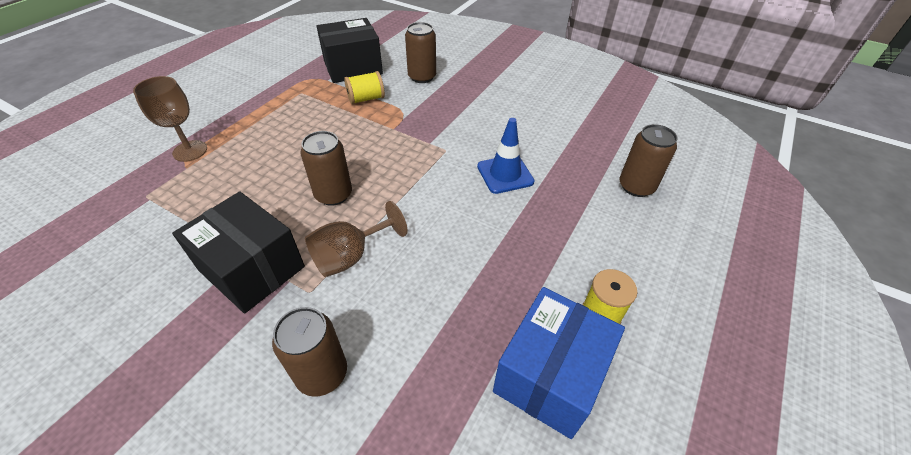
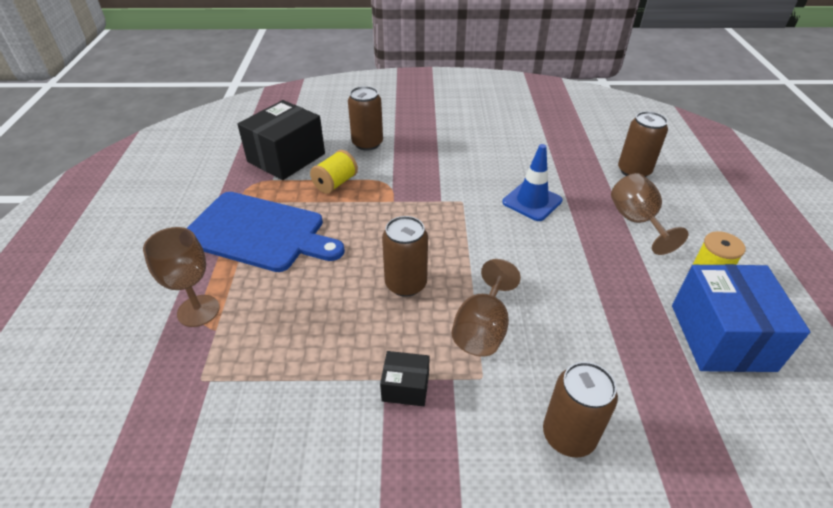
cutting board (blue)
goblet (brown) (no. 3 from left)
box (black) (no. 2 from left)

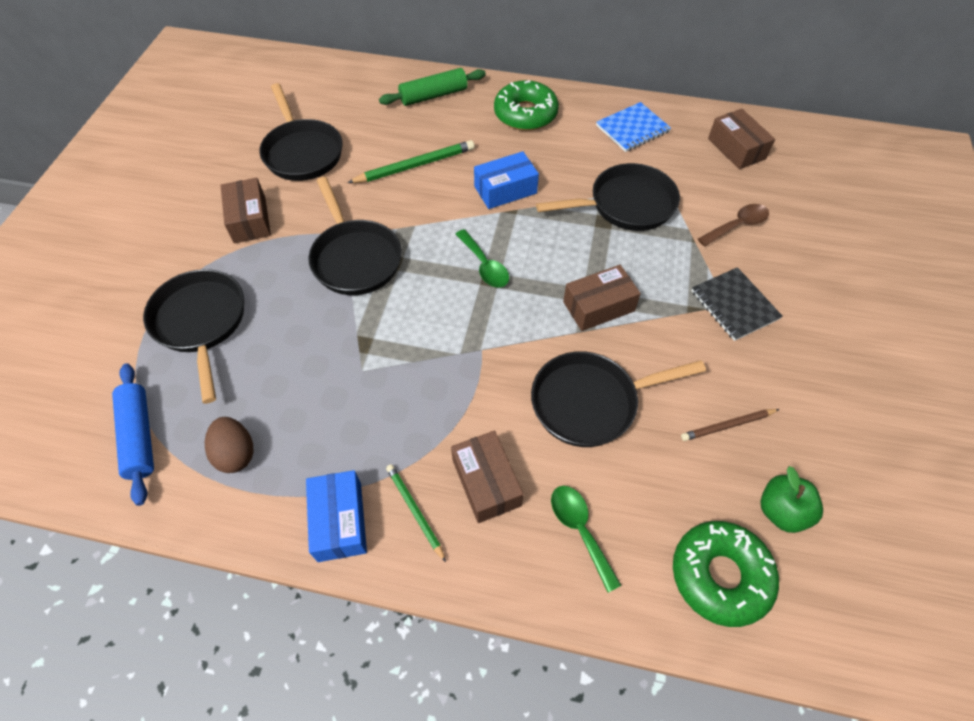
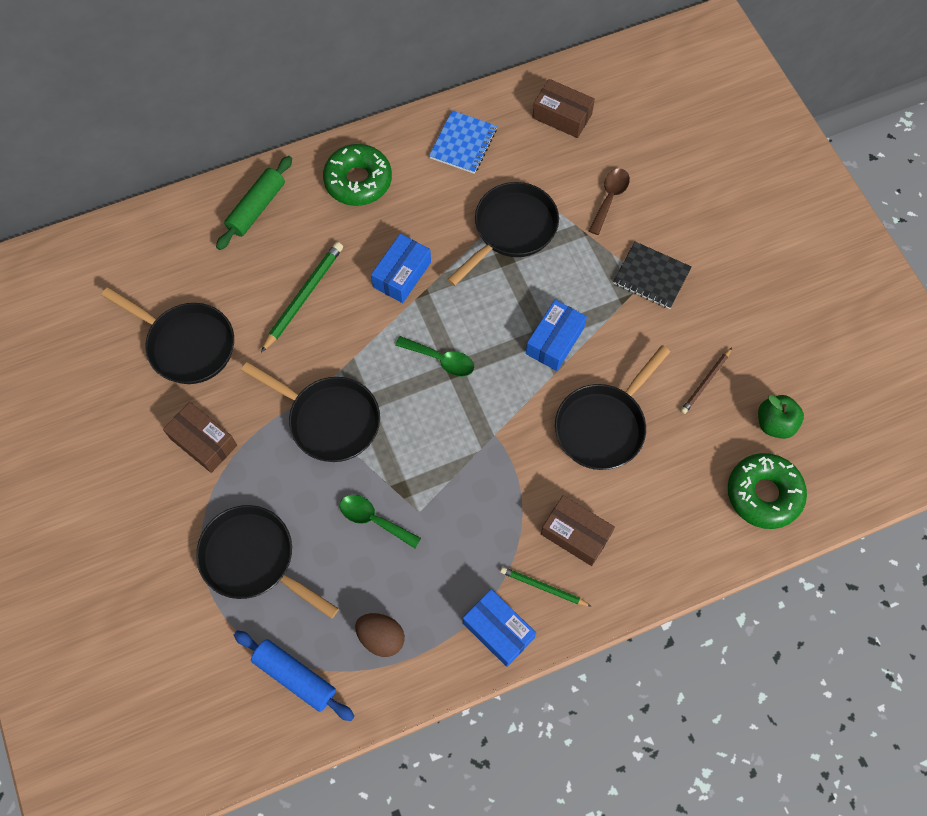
spoon (green) (no. 1 from left)
box (blue) (no. 3 from left)

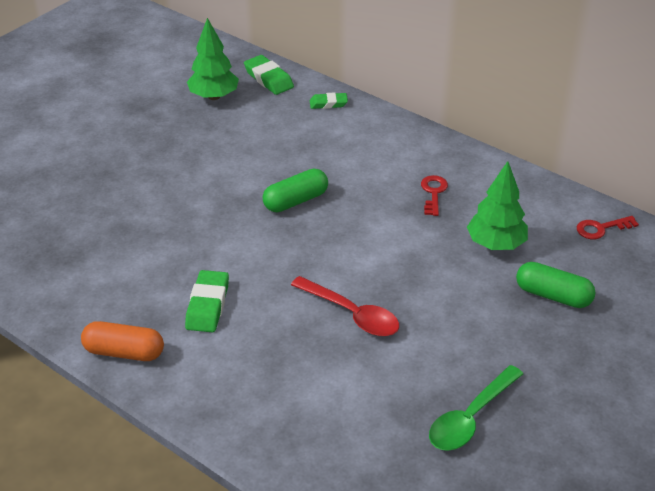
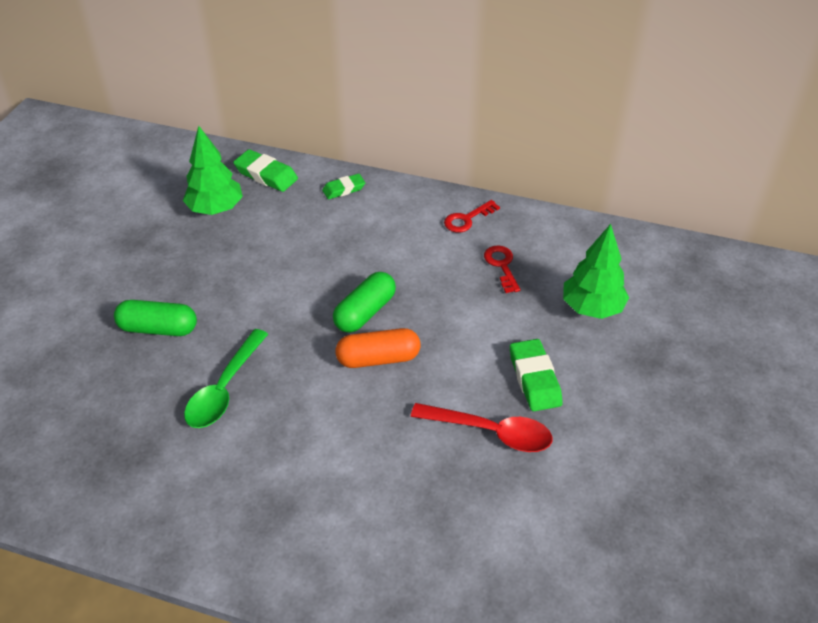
capsule (orange)
eraser (green) (no. 3 from left)
spoon (green)
capsule (green) (no. 1 from left)
key (red) (no. 1 from left)

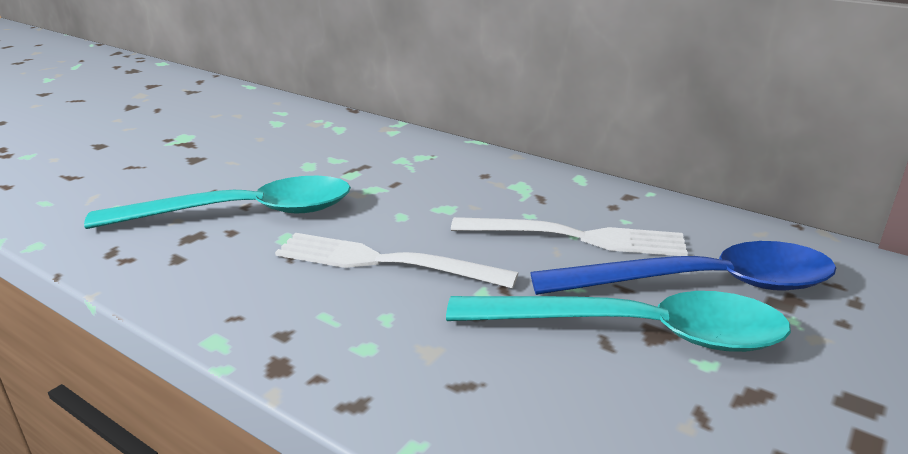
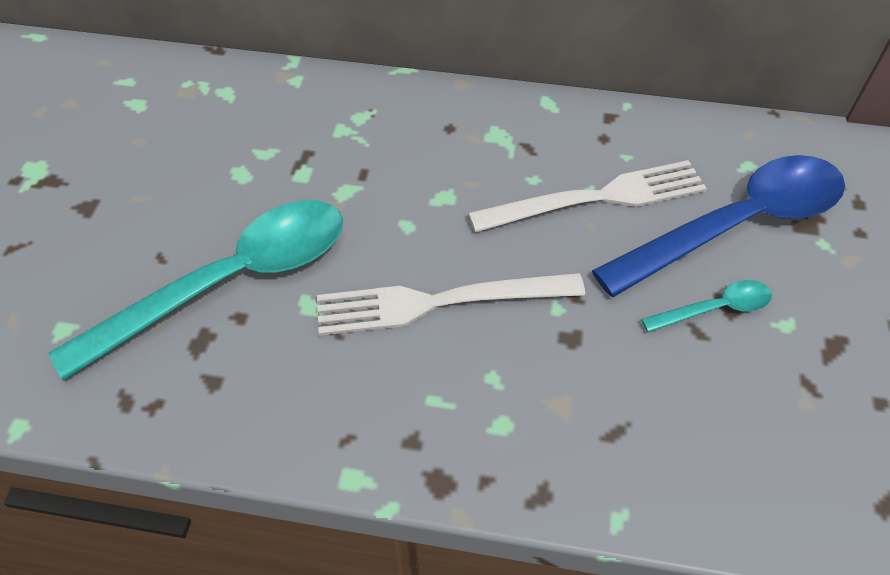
spoon (turquoise) (no. 2 from left)

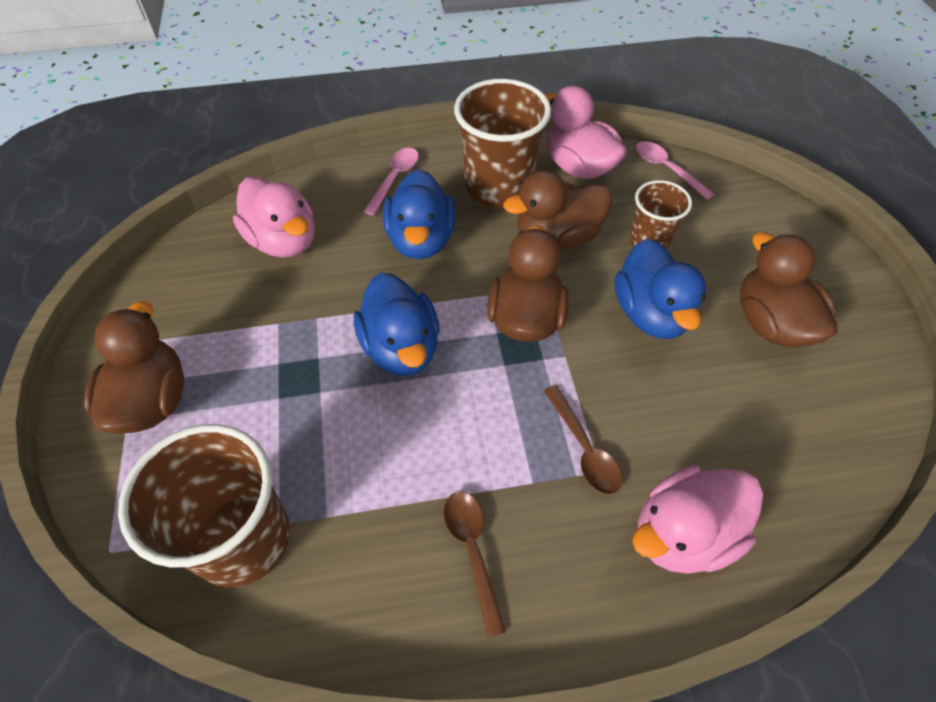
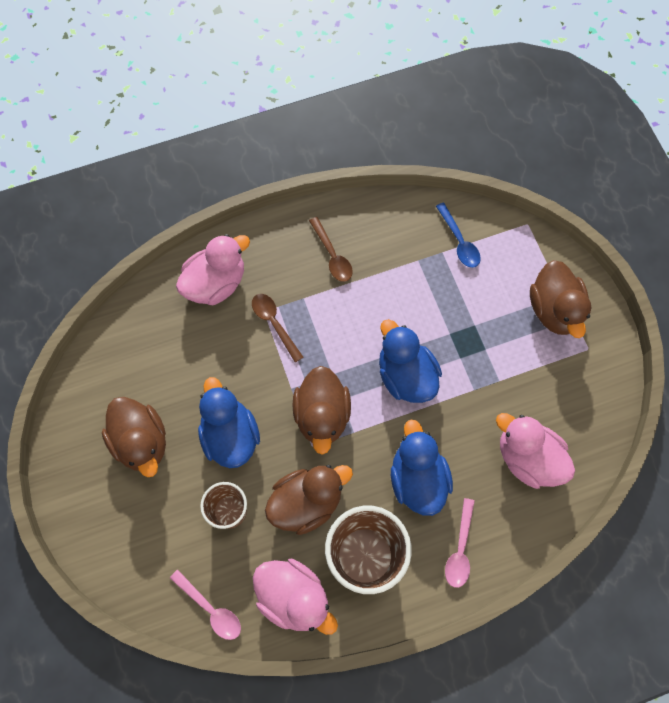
spoon (blue)

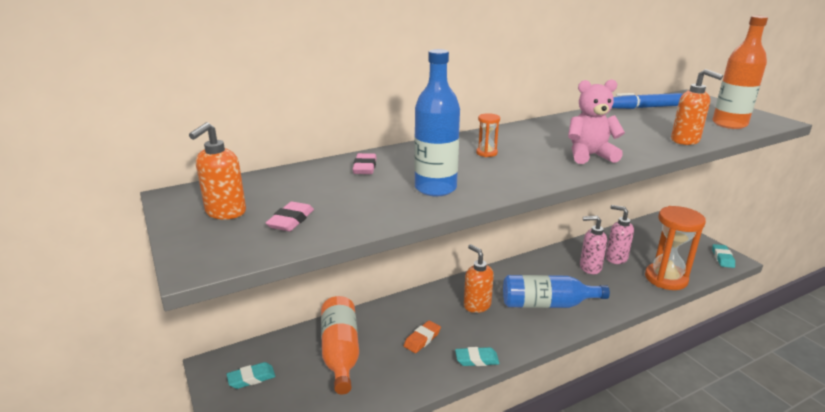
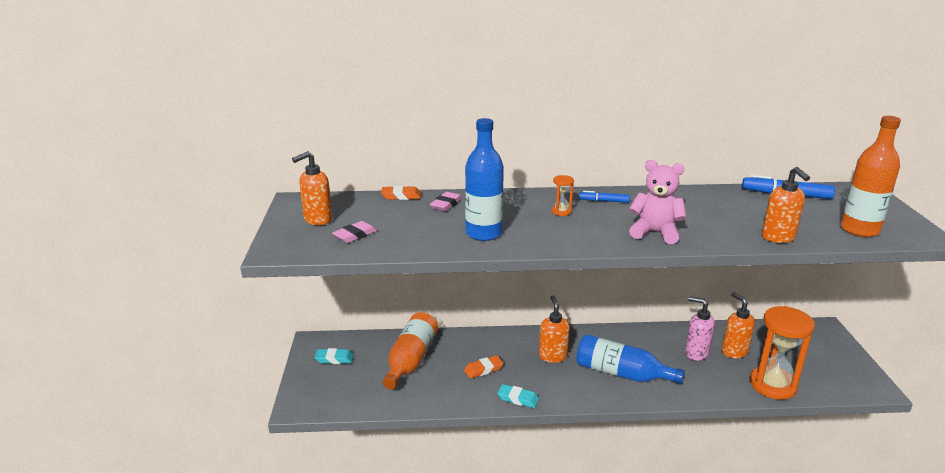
eraser (turquoise) (no. 3 from left in the first image)
eraser (orange) (no. 1 from left)
marker (blue) (no. 1 from left)
soap dispenser (orange) (no. 3 from left)

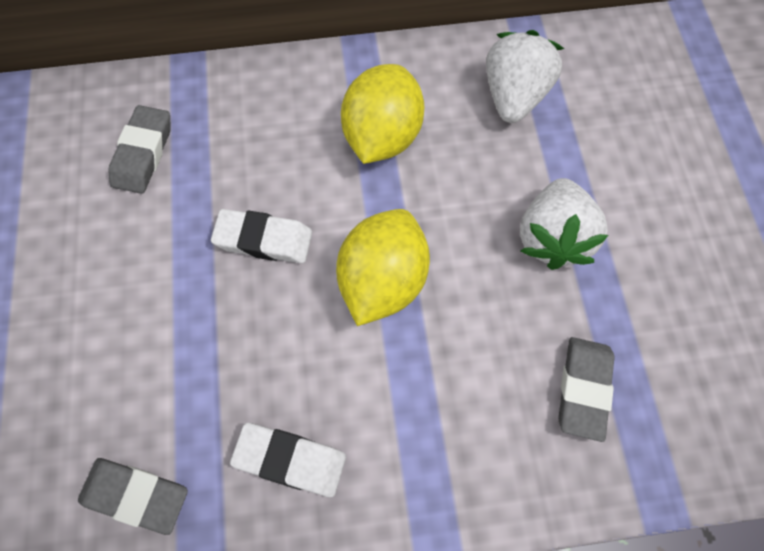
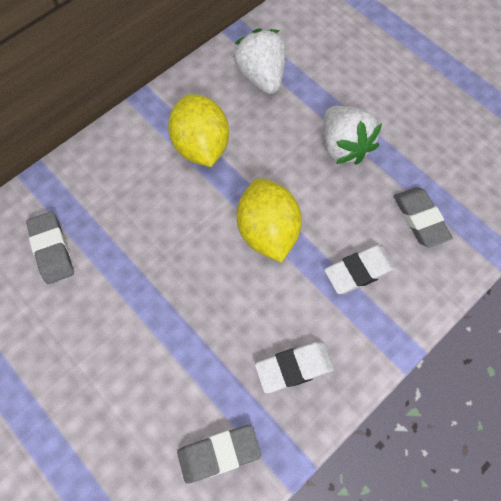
eraser (white) (no. 2 from left)

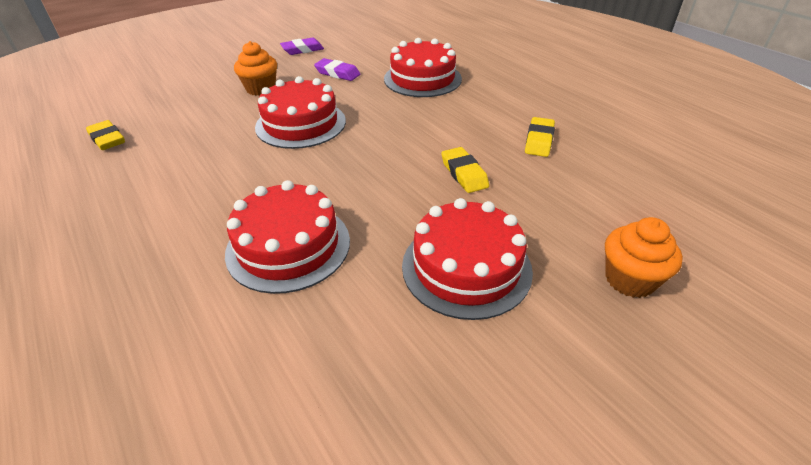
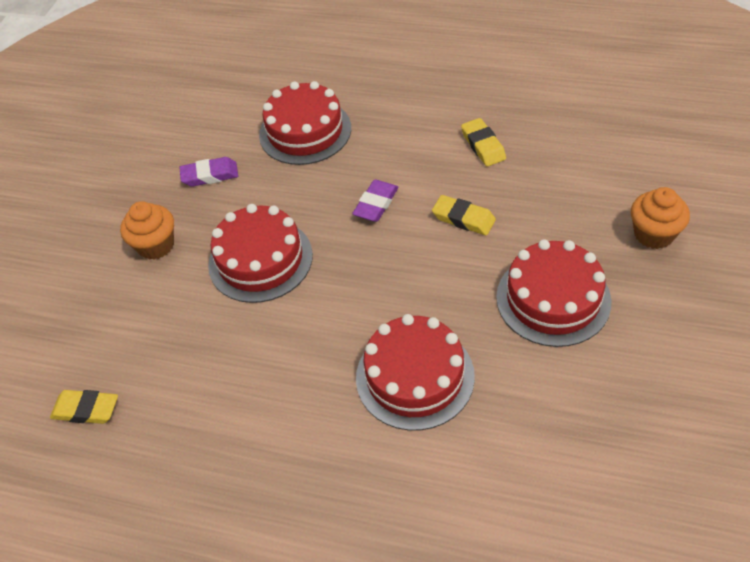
eraser (purple) (no. 2 from left)

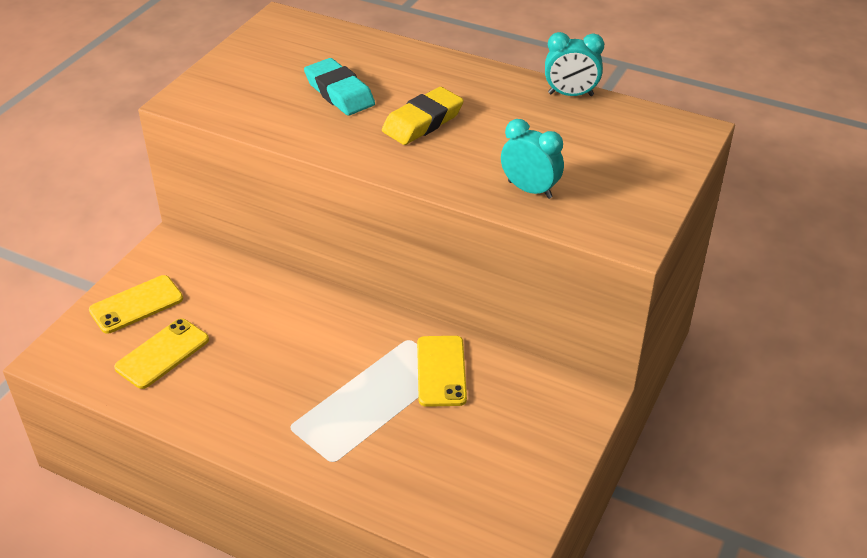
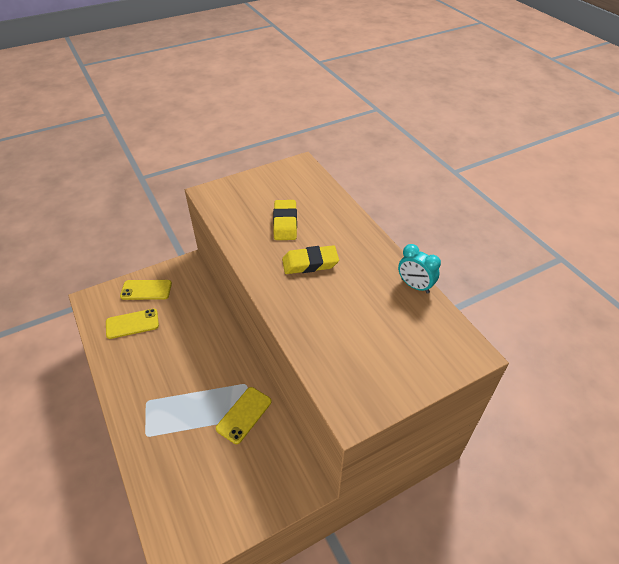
clock (turquoise) (no. 1 from left in the first image)
eraser (yellow) (no. 1 from left)

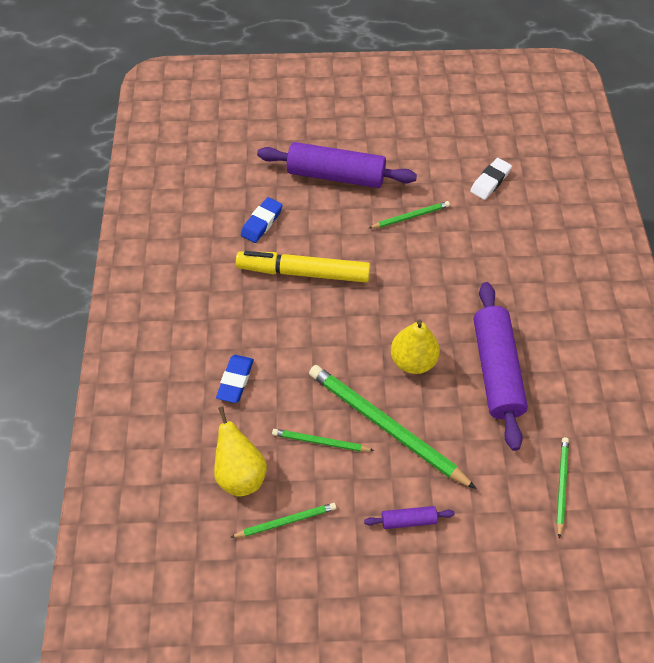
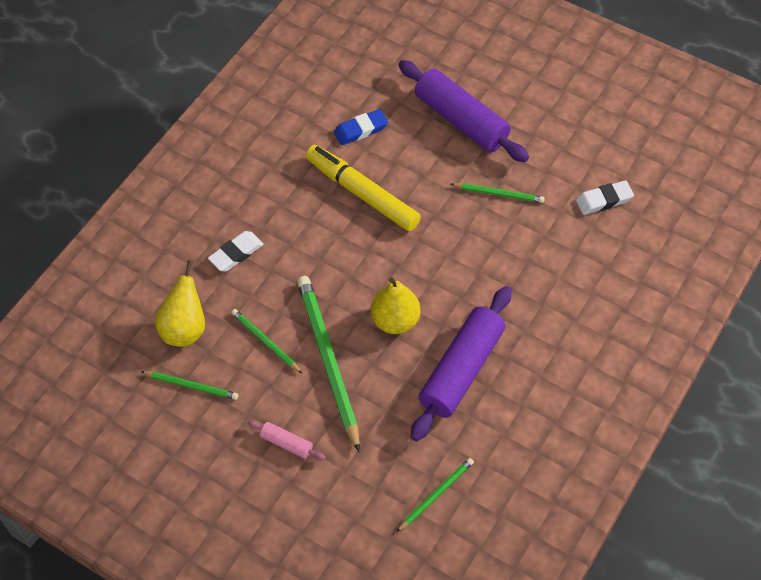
eraser (white) (no. 1 from left)
rolling pin (pink)

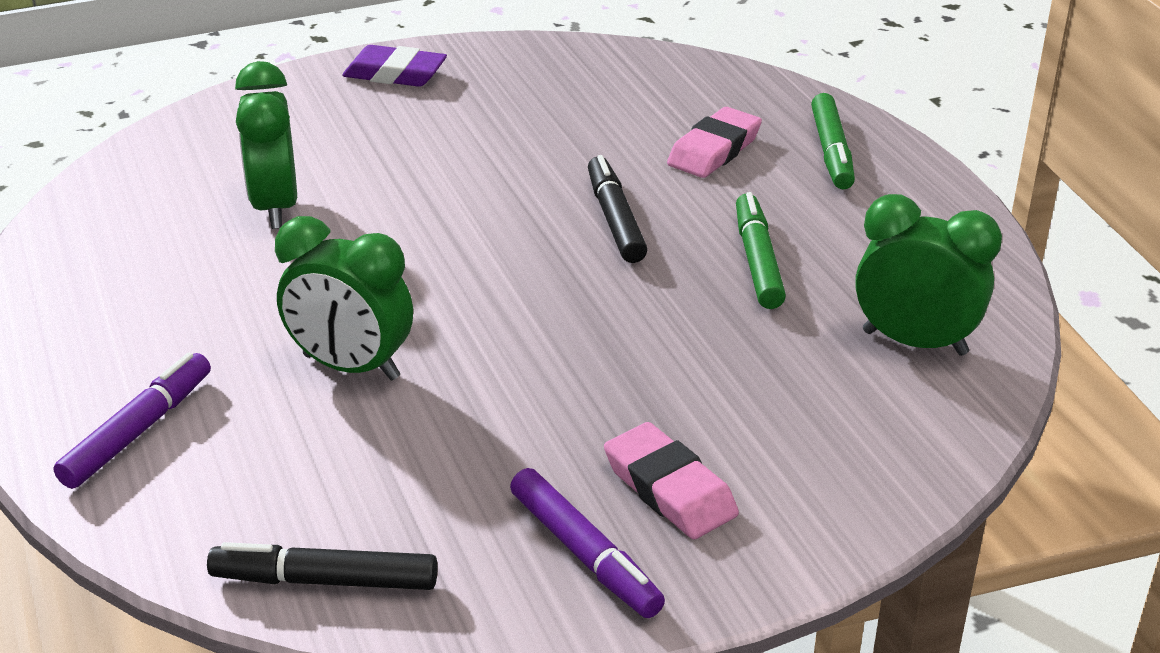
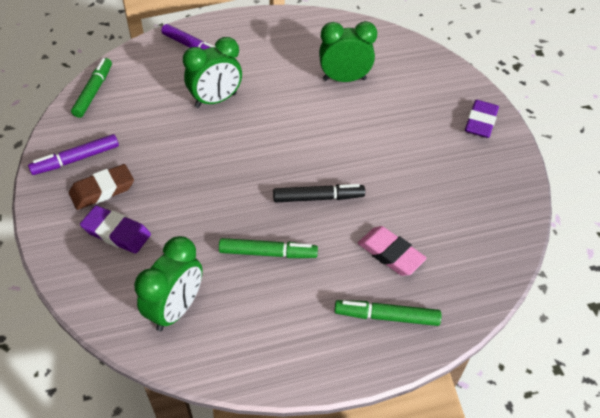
eraser (purple) (no. 1 from left)
marker (green) (no. 1 from left)
eraser (brown)
clock (green) (no. 2 from left)

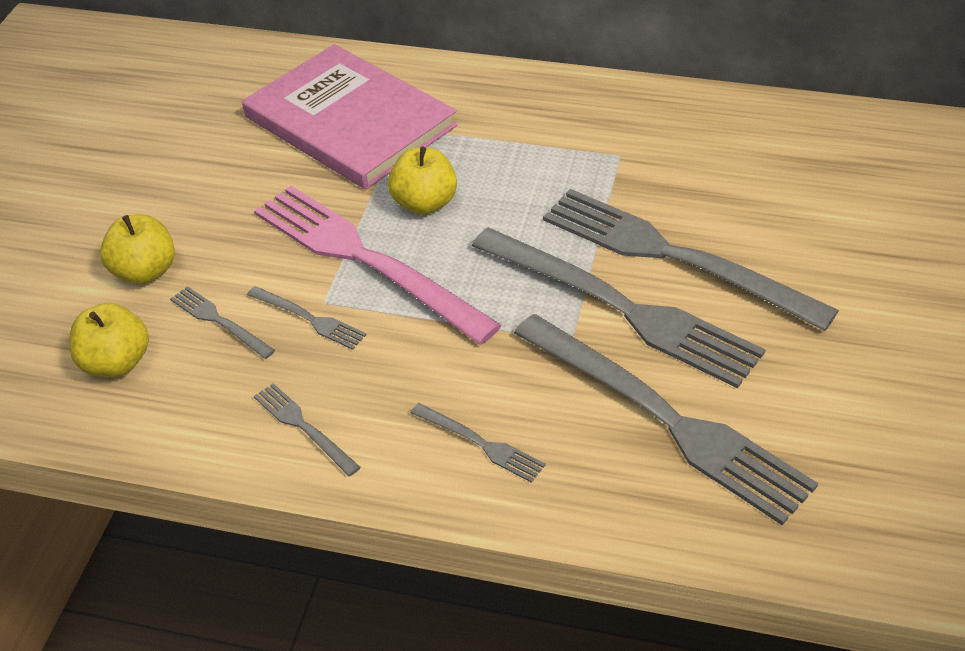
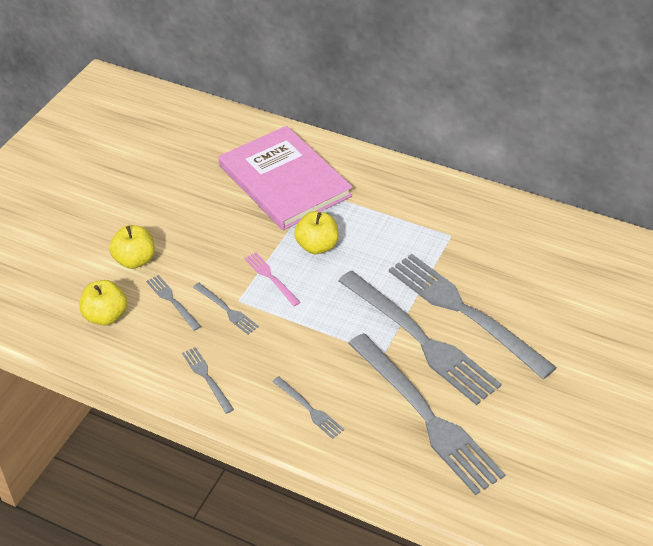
fork (pink)

